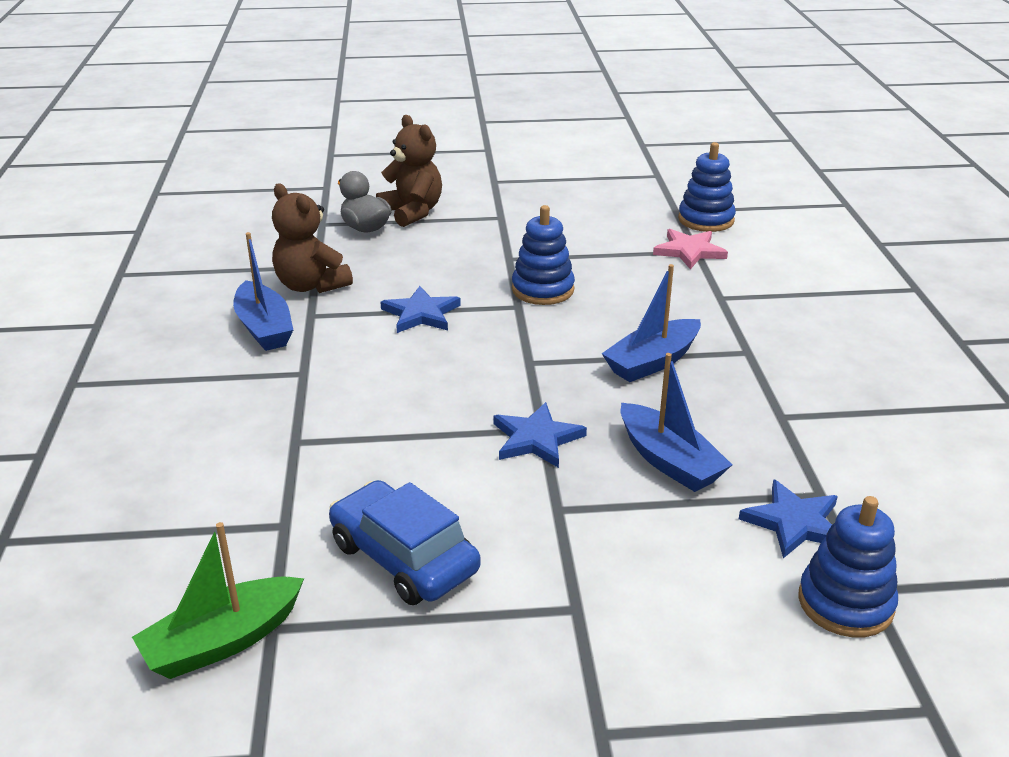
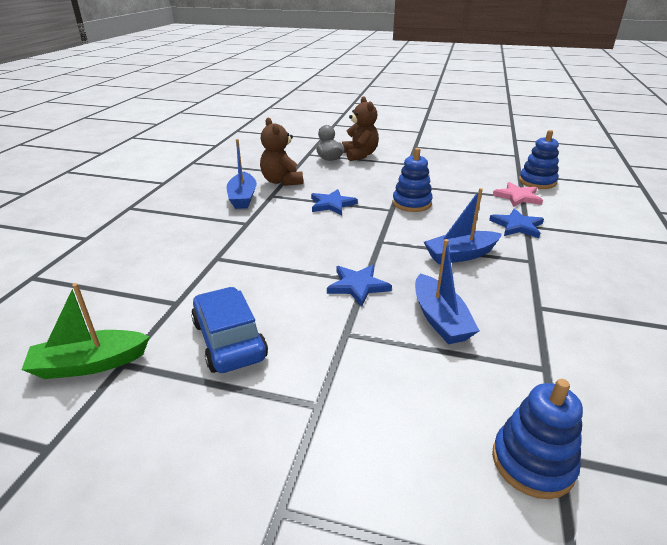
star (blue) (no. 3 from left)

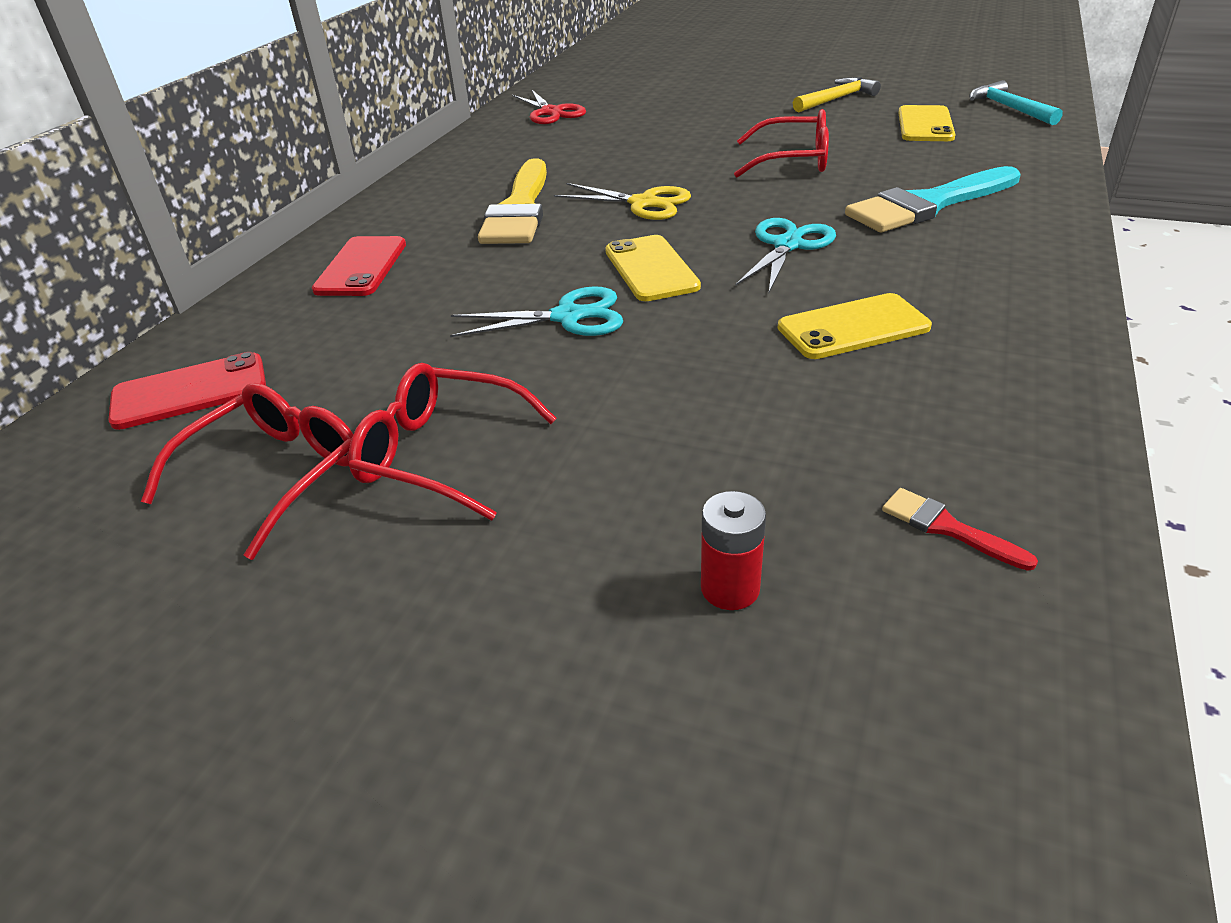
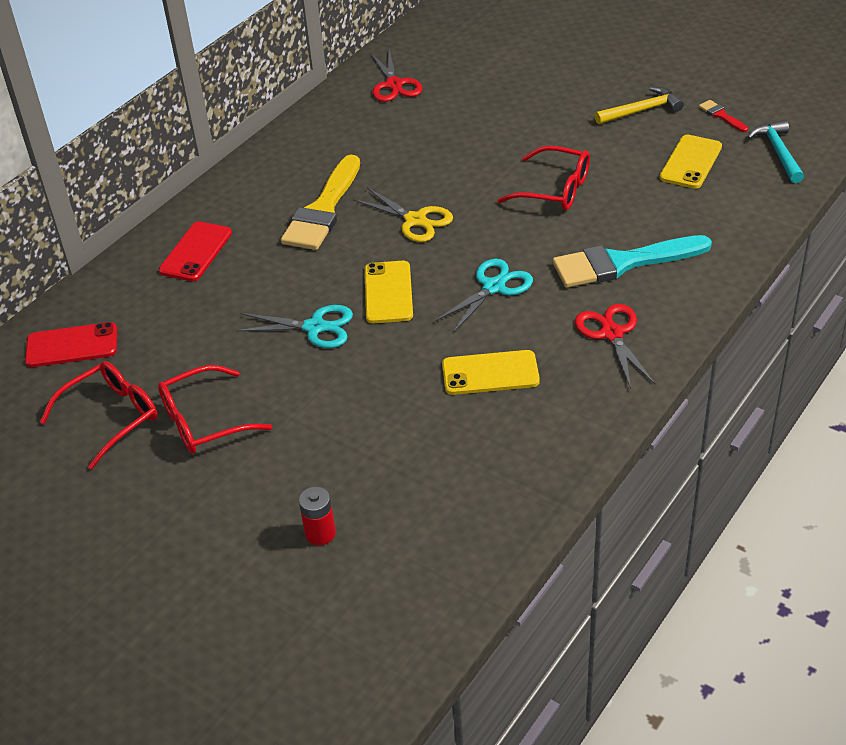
scissors (red) (no. 2 from left)
brush (red)
glasses (red) (no. 2 from left)

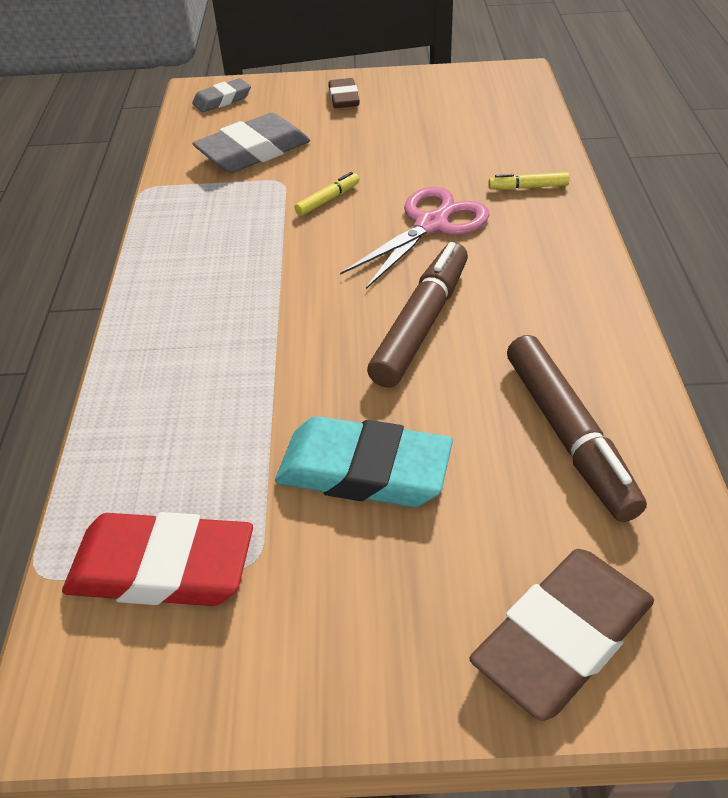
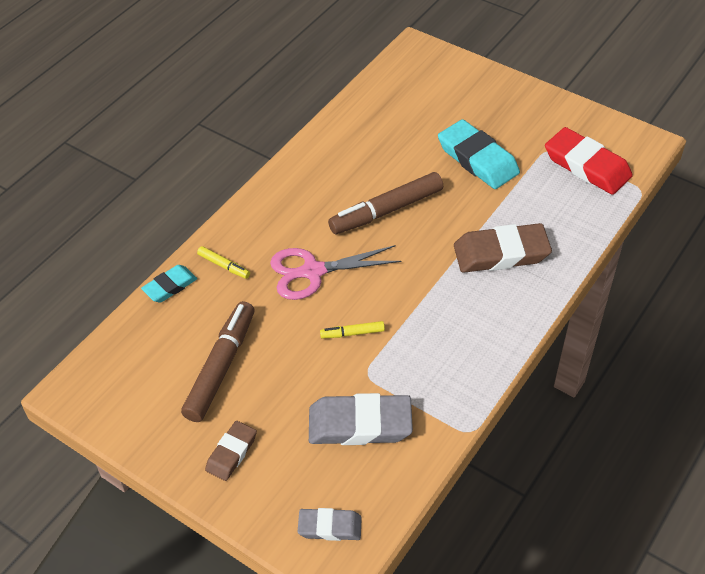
eraser (turquoise) (no. 1 from left)
eraser (brown) (no. 2 from left)
marker (brown) (no. 1 from left)

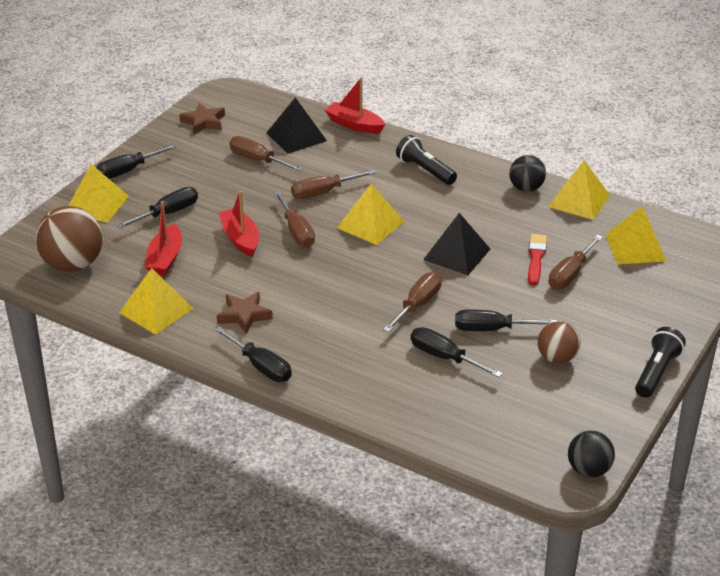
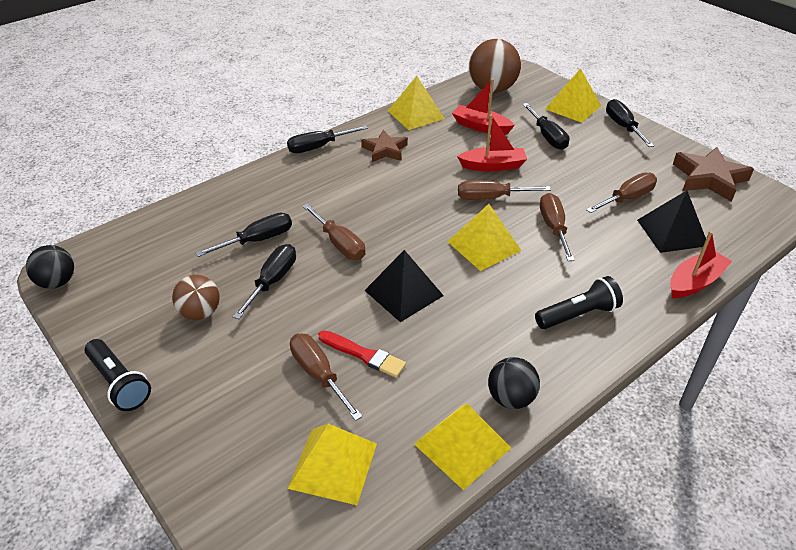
star (brown) (no. 2 from left)

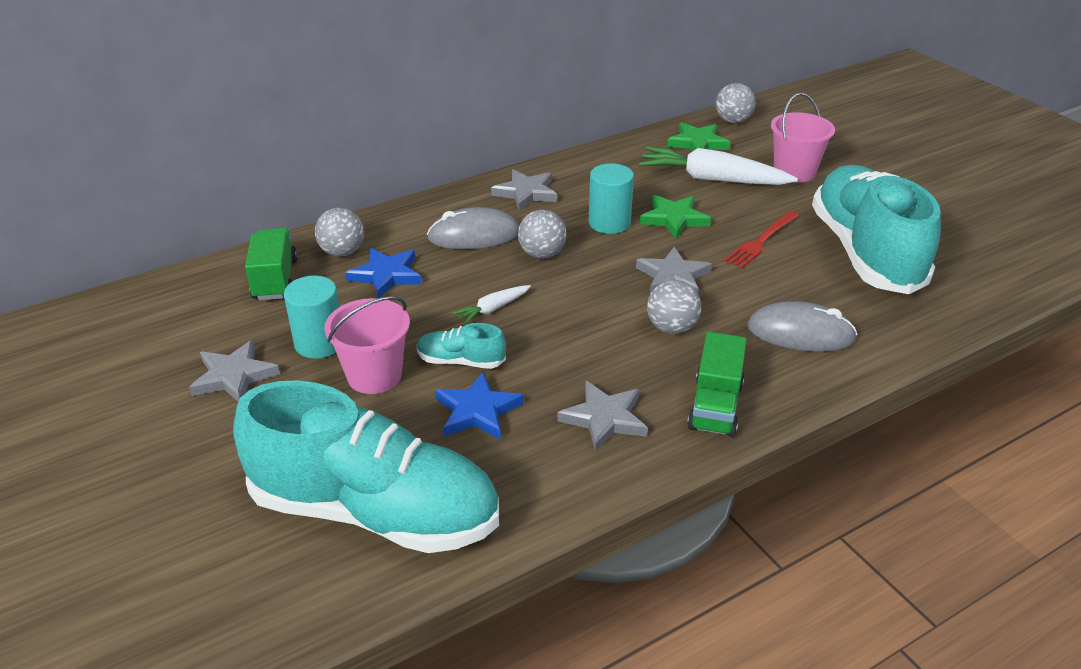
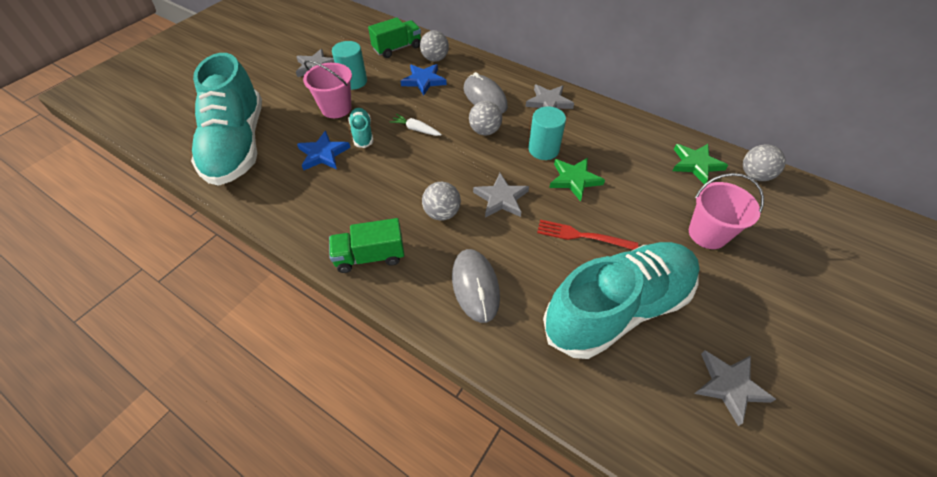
carrot (white) (no. 2 from left in the first image)
star (grey) (no. 4 from left)

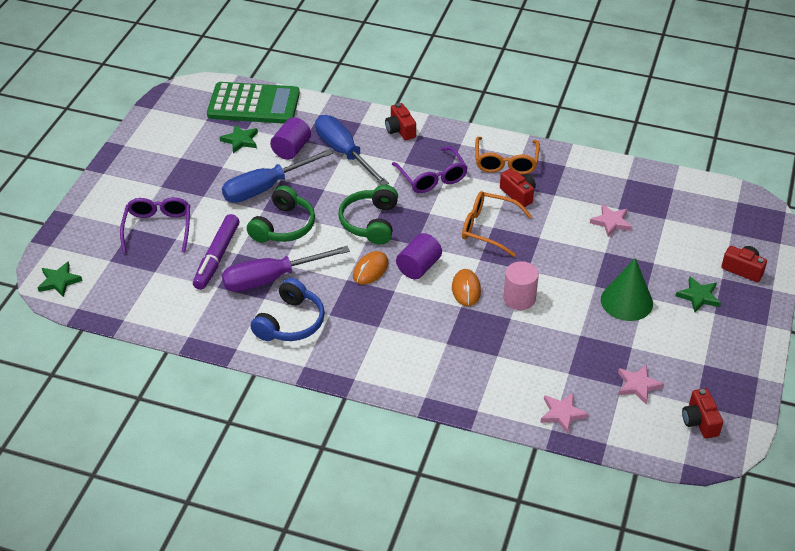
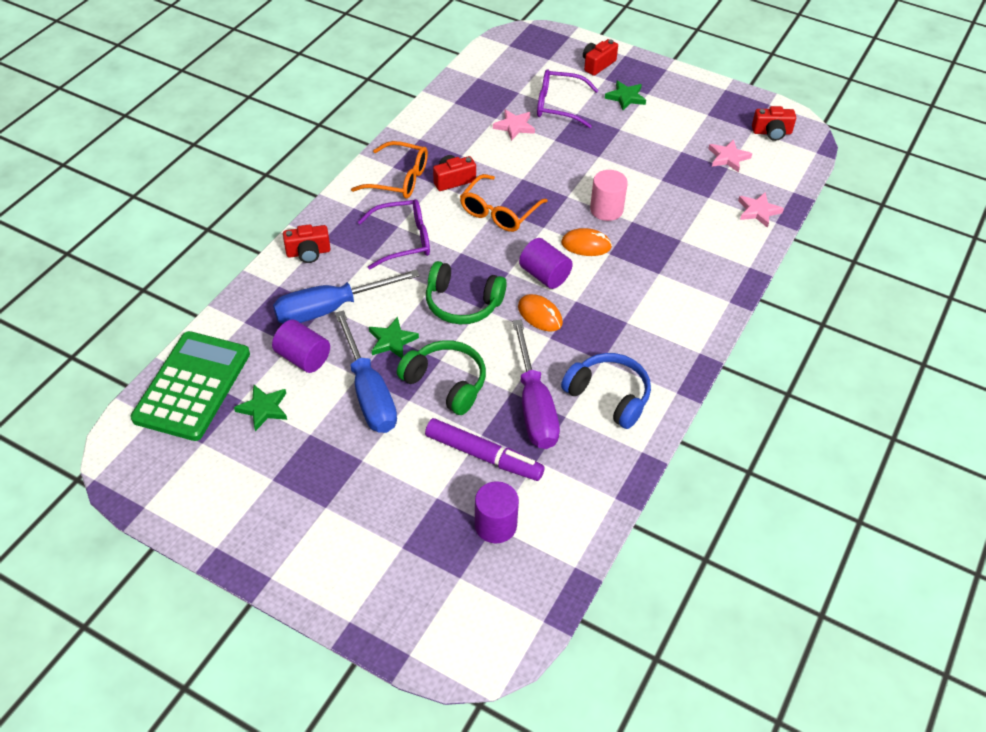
cone (green)
cylinder (purple) (no. 2 from left)
star (green) (no. 2 from left)
glasses (purple) (no. 2 from left)

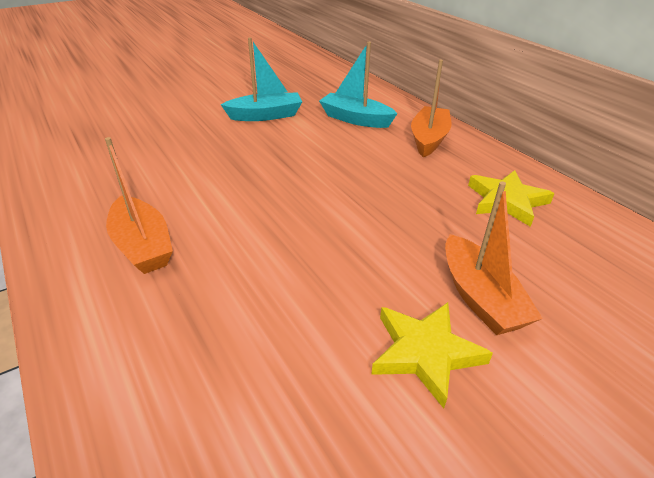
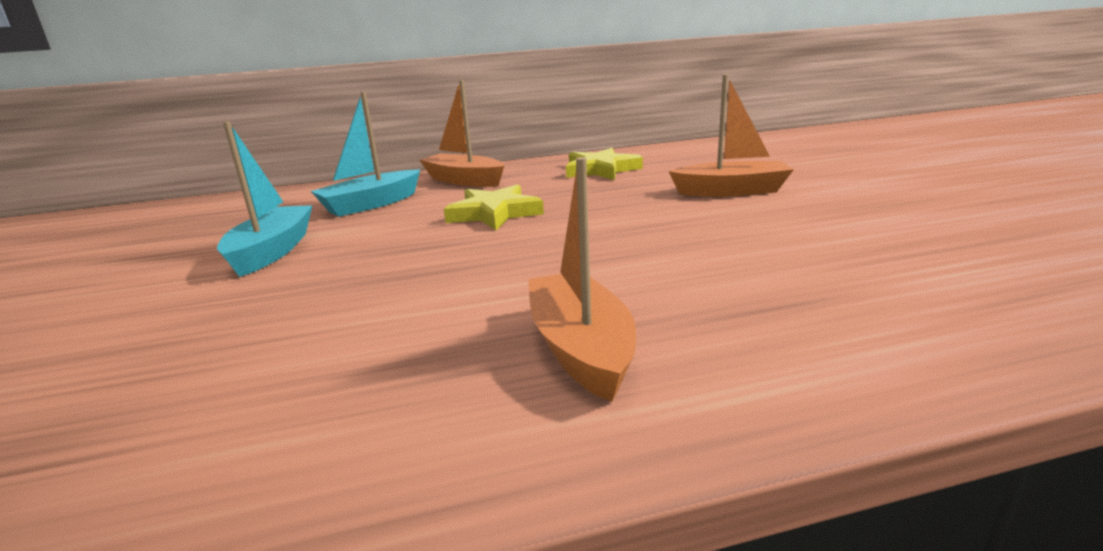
star (yellow) (no. 1 from left)
boat (orange) (no. 2 from left)

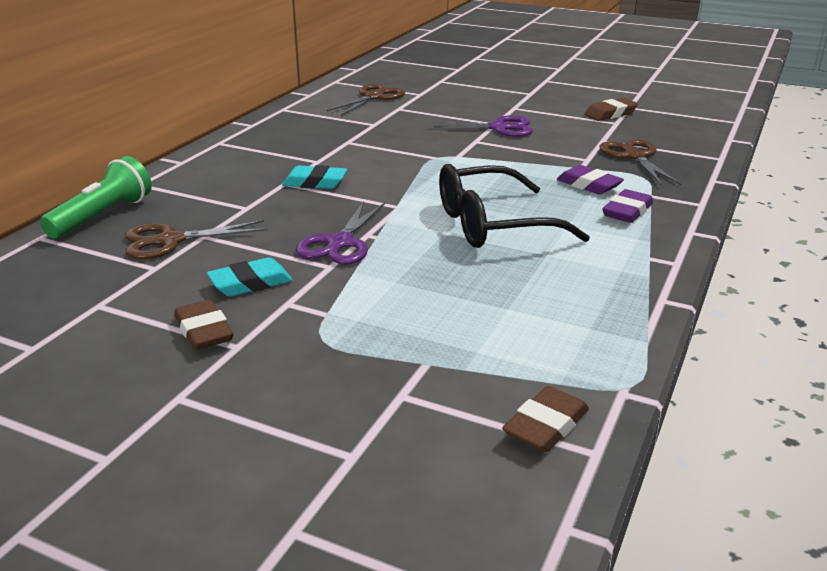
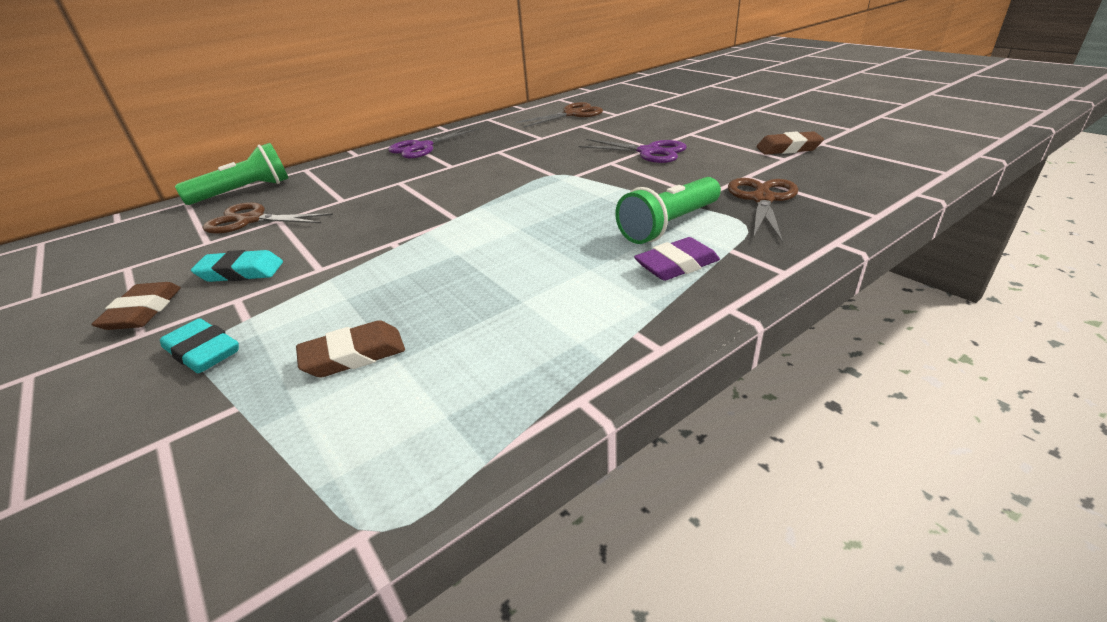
glasses (black)
eraser (turquoise) (no. 1 from left)
scissors (purple) (no. 1 from left)
eraser (brown) (no. 2 from left)
flashlight (green) (no. 2 from left)

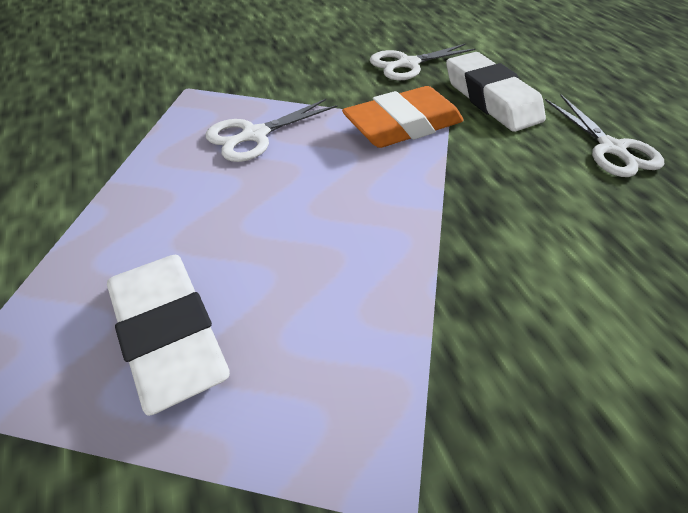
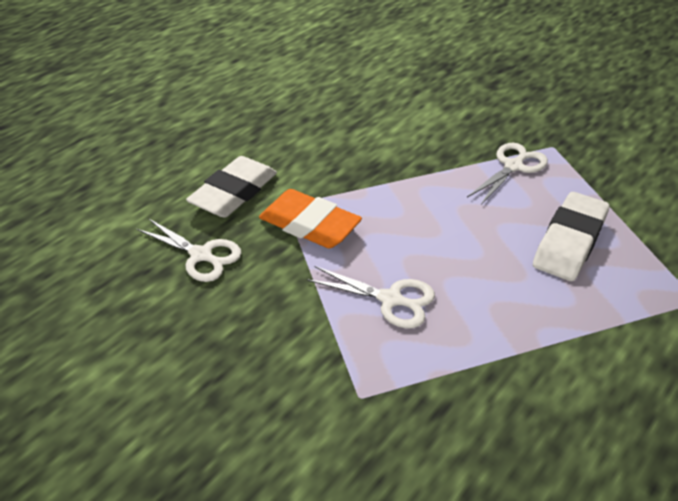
scissors (white) (no. 3 from left)

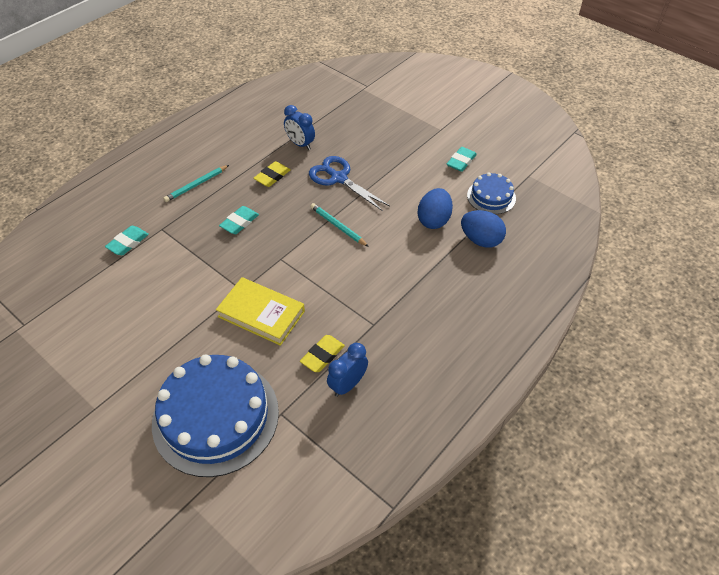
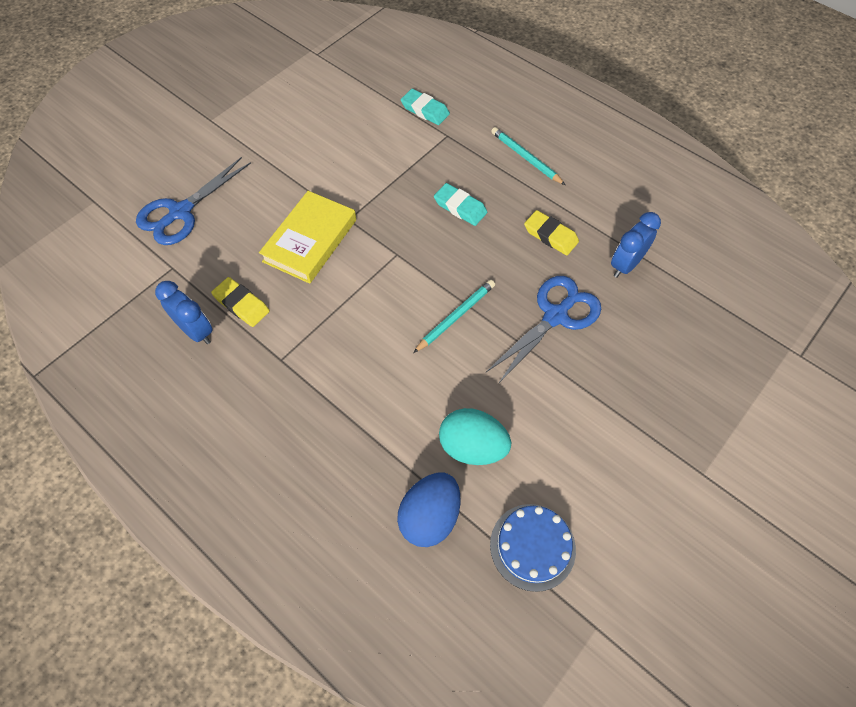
eraser (turquoise) (no. 3 from left in the first image)
scissors (blue) (no. 1 from left)
egg (turquoise)

